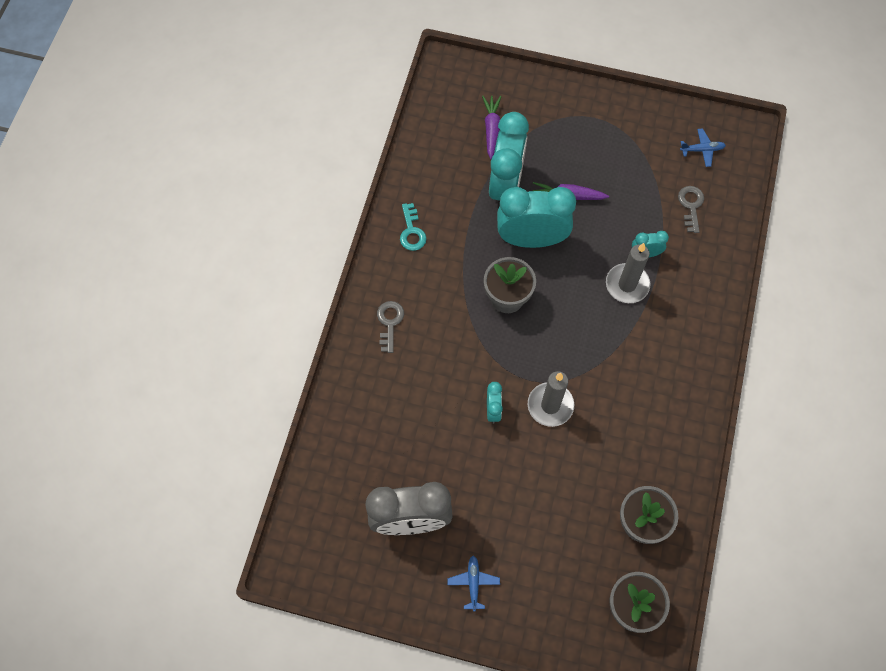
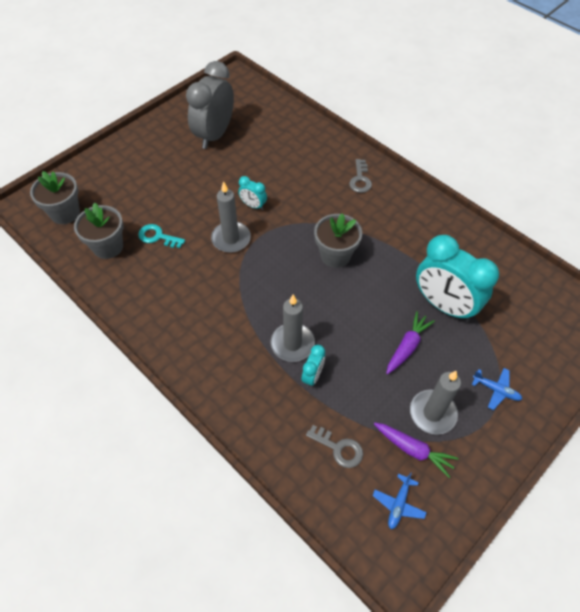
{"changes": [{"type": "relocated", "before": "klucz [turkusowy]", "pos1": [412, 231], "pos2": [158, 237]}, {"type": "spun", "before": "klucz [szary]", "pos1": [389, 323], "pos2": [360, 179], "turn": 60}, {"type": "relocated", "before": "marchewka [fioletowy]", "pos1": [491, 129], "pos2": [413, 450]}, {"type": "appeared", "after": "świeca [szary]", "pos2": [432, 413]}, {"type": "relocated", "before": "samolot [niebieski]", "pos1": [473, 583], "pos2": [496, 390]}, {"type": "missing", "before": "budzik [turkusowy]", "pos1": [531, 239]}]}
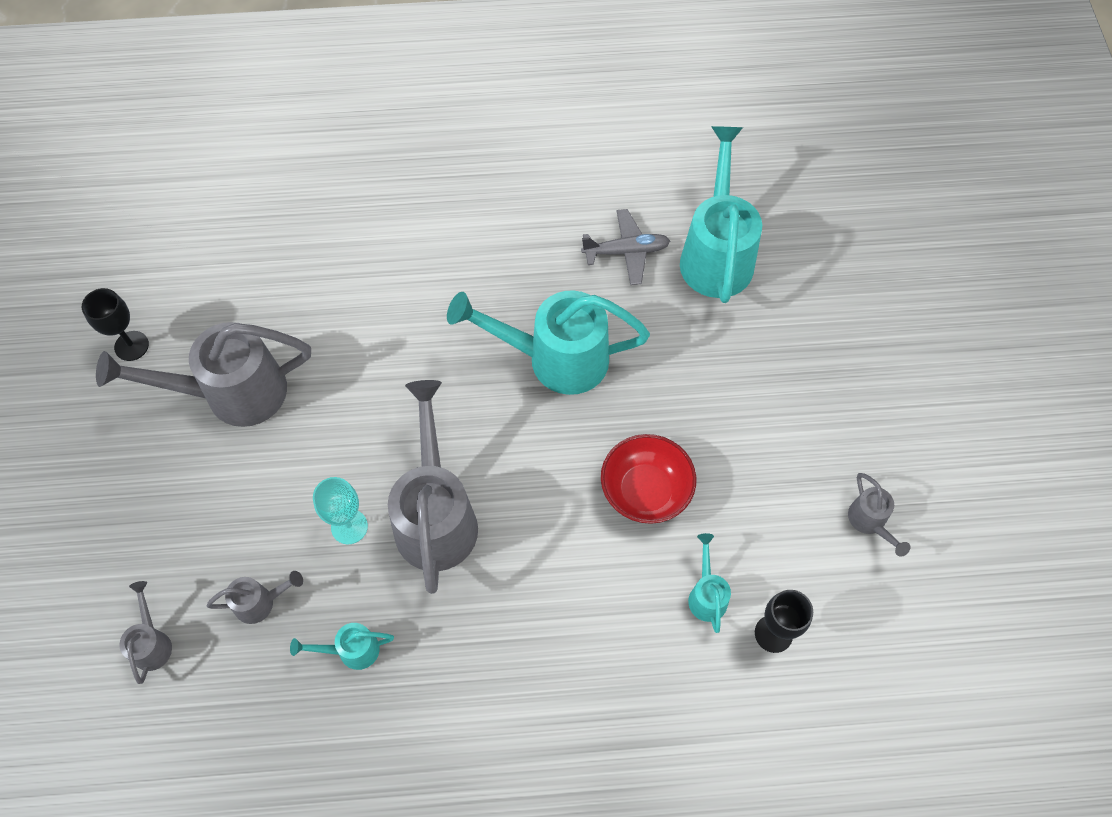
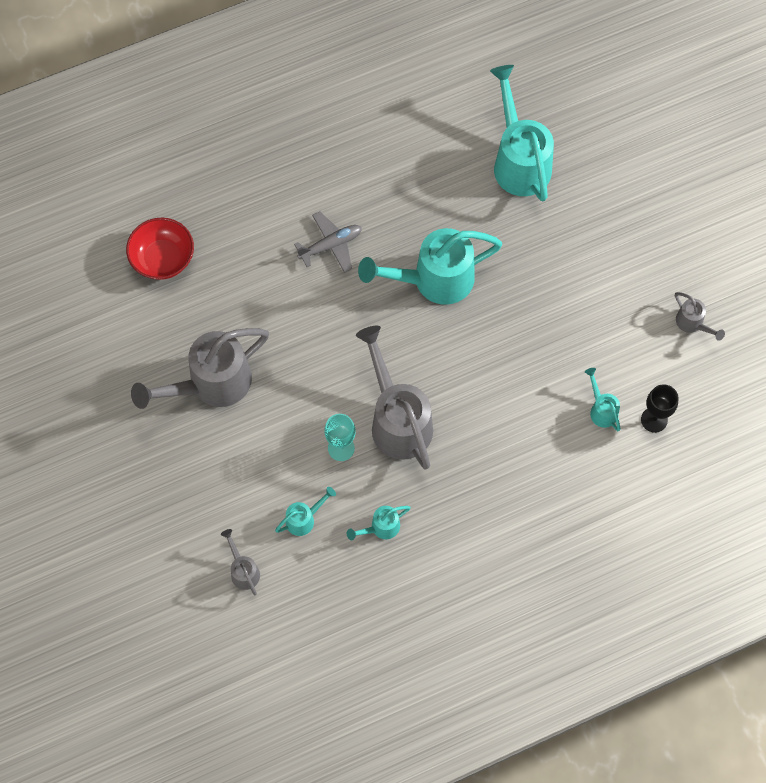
{"changes": [{"type": "relocated", "before": "miska [czerwony]", "pos1": [645, 490], "pos2": [163, 258]}, {"type": "colour", "before": "konewka [szary]", "after": "konewka [turkusowy]", "pos1": [260, 602], "pos2": [304, 519]}, {"type": "relocated", "before": "samolot [szary]", "pos1": [626, 252], "pos2": [331, 245]}, {"type": "missing", "before": "kielich [czarny]", "pos1": [131, 346]}]}
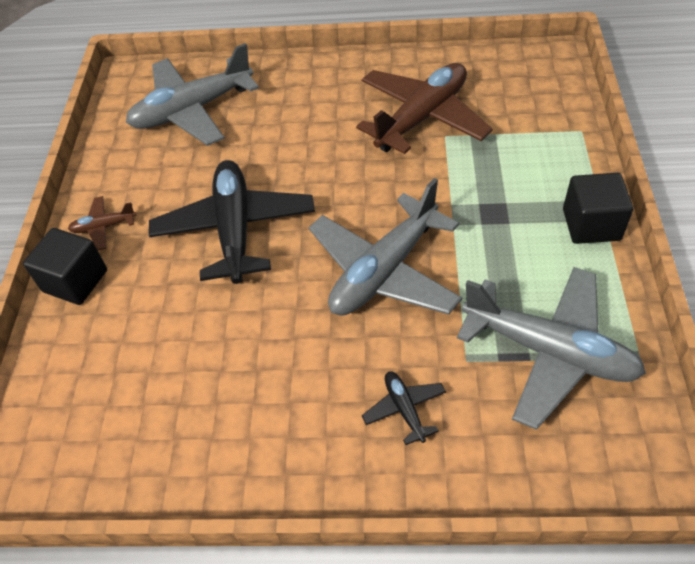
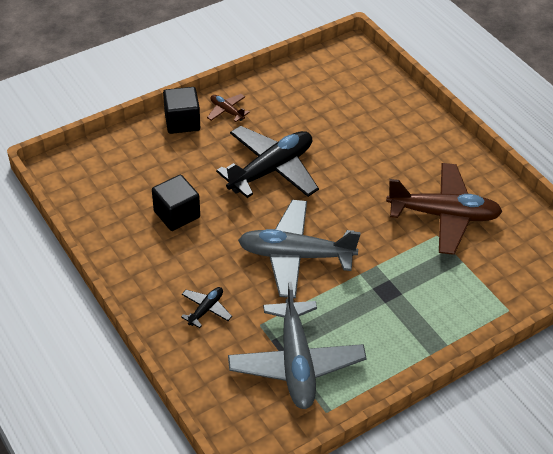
{"changes": [{"type": "relocated", "before": "sześcian [czarny]", "pos1": [591, 224], "pos2": [177, 214]}, {"type": "missing", "before": "samolot [szary]", "pos1": [192, 110]}]}
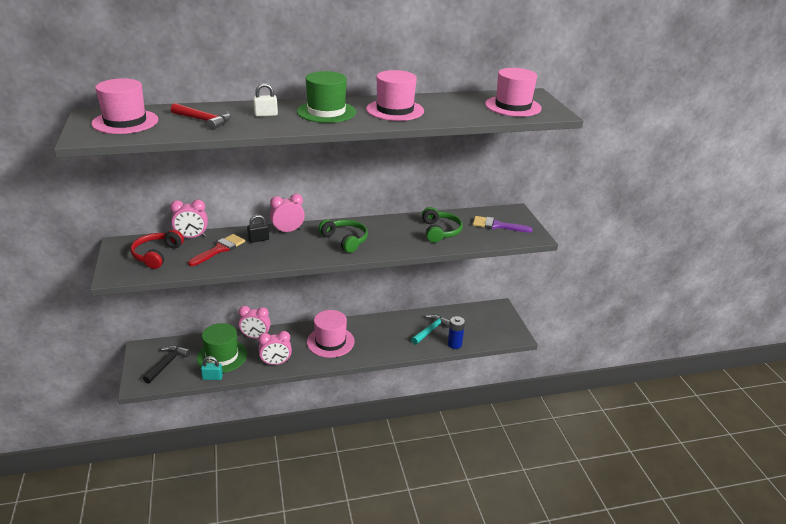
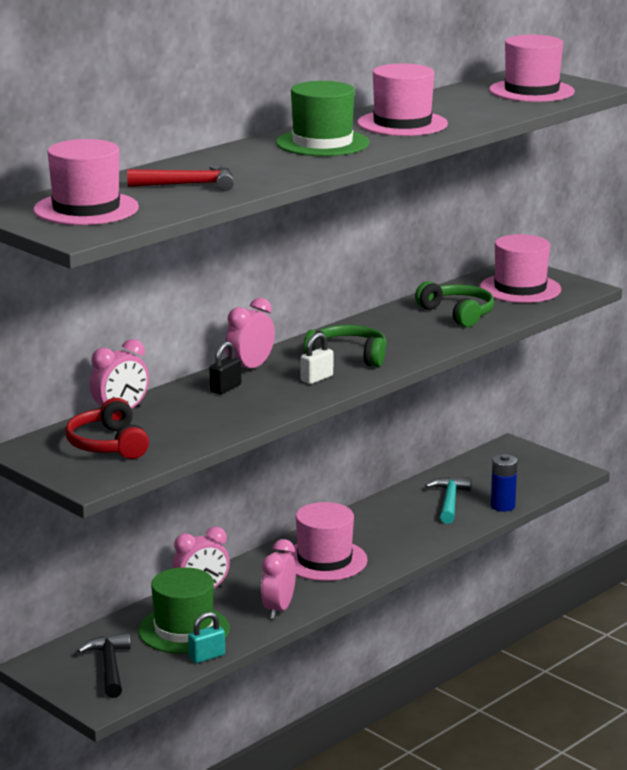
{"changes": [{"type": "spun", "before": "budzik [różowy]", "pos1": [276, 363], "pos2": [278, 609], "turn": 150}, {"type": "relocated", "before": "kłódka [biały]", "pos1": [266, 114], "pos2": [316, 378]}, {"type": "exchanged", "before": "pędzel [fioletowy]", "after": "kapelusz [różowy]", "pos1": [497, 225], "pos2": [520, 288]}, {"type": "missing", "before": "pędzel [czerwony]", "pos1": [219, 249]}]}
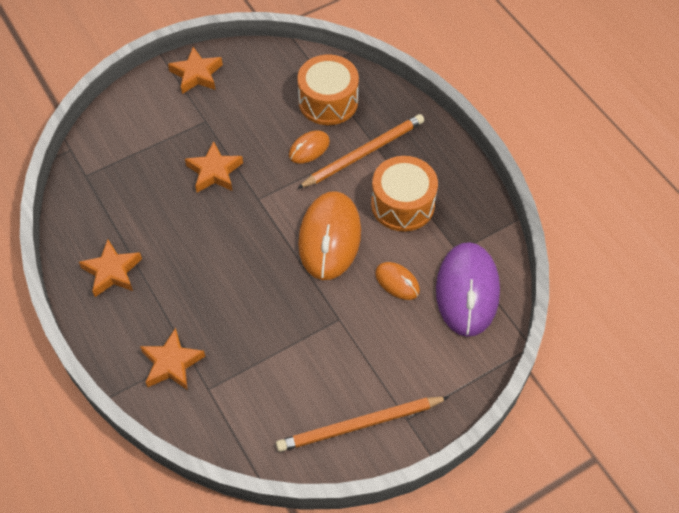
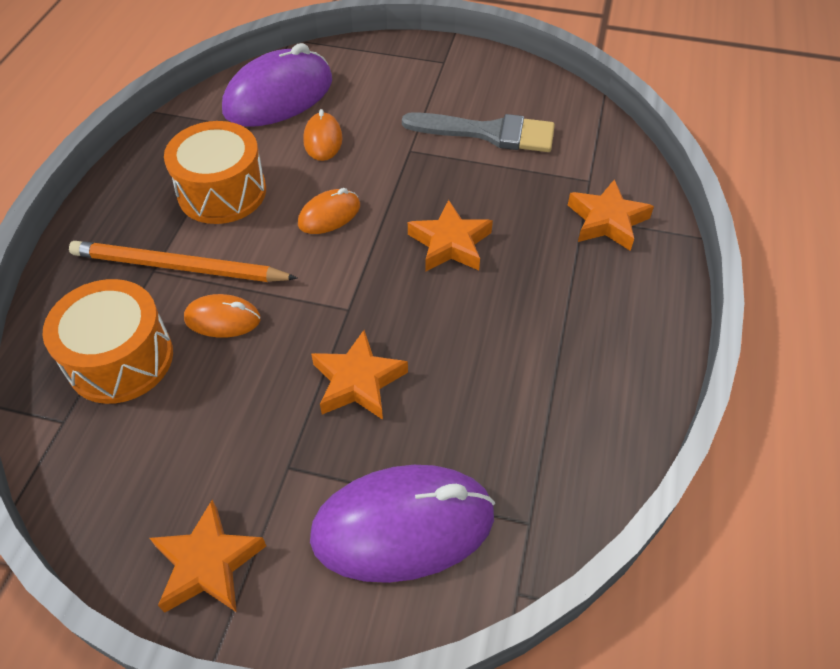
{"changes": [{"type": "size", "before": "myszka [pomarańczowy]", "pos1": [330, 238], "pos2": [329, 215], "scale": 0.5}, {"type": "appeared", "after": "myszka [fioletowy]", "pos2": [403, 526]}, {"type": "appeared", "after": "pędzel [szary]", "pos2": [488, 133]}, {"type": "relocated", "before": "gwiazda [pomarańczowy]", "pos1": [112, 272], "pos2": [450, 243]}, {"type": "missing", "before": "ołówek [pomarańczowy]", "pos1": [359, 425]}]}
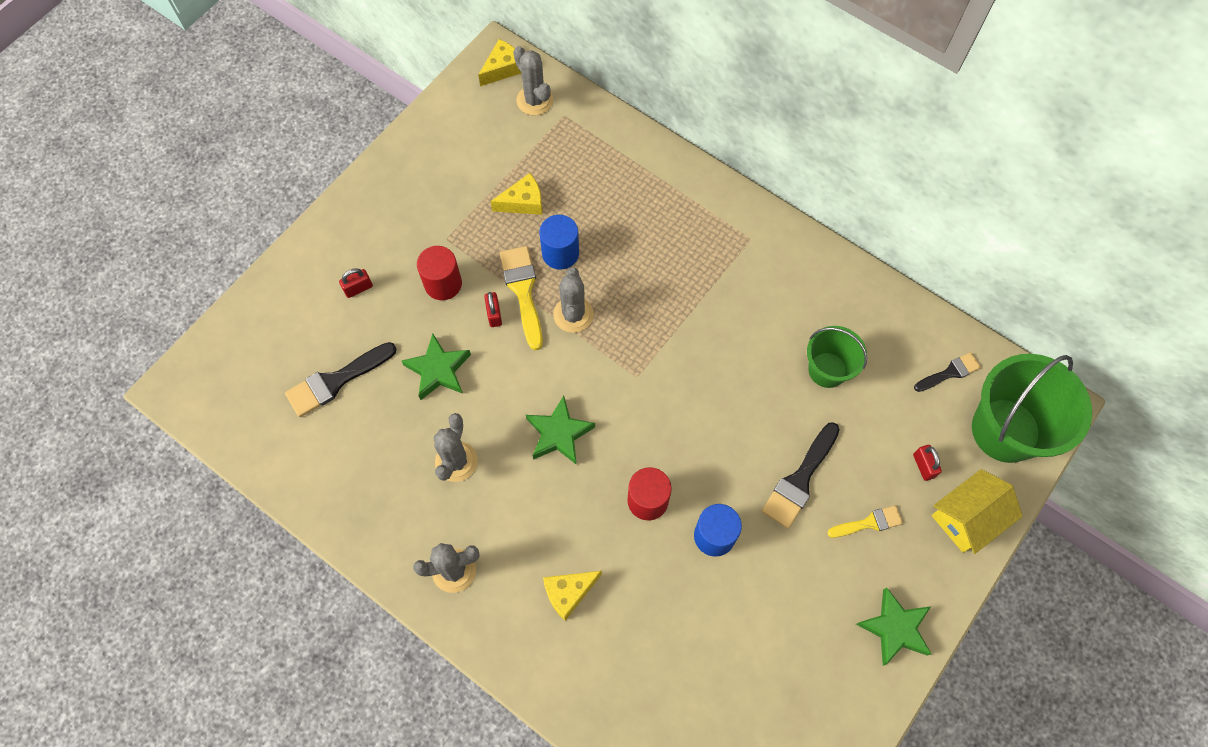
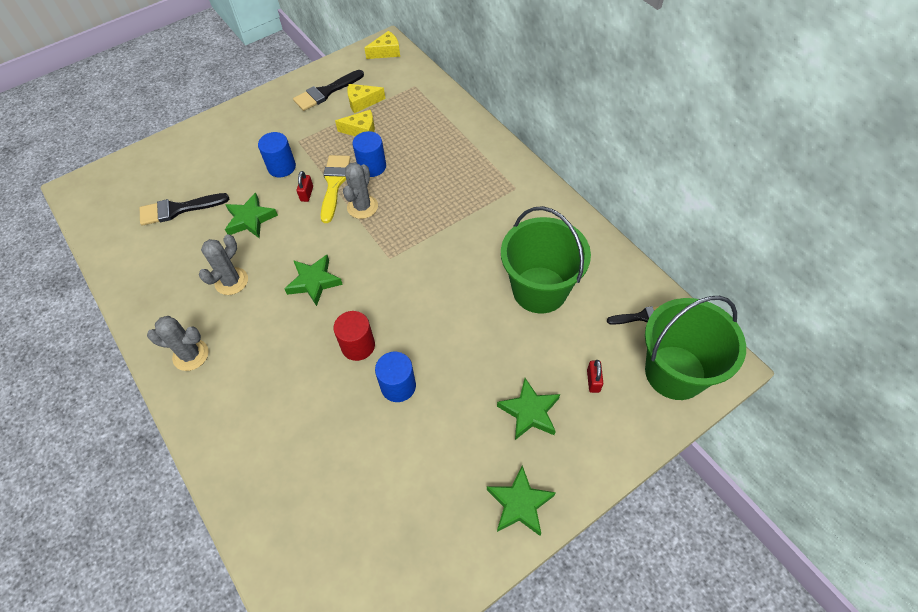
{"changes": [{"type": "colour", "before": "walec [czerwony]", "after": "walec [niebieski]", "pos1": [443, 283], "pos2": [281, 167]}, {"type": "relocated", "before": "pędzel [czarny]", "pos1": [800, 480], "pos2": [326, 92]}, {"type": "relocated", "before": "ser [żółty]", "pos1": [568, 593], "pos2": [362, 102]}, {"type": "exchanged", "before": "pędzel [żółty]", "after": "gwiazda [zielony]", "pos1": [869, 523], "pos2": [529, 412]}, {"type": "size", "before": "wiadro [zielony]", "pos1": [827, 370], "pos2": [539, 290], "scale": 1.72}, {"type": "missing", "before": "kłódka [czerwony]", "pos1": [358, 288]}, {"type": "missing", "before": "kaktus [szary]", "pos1": [534, 100]}, {"type": "missing", "before": "domek [żółty]", "pos1": [967, 517]}]}
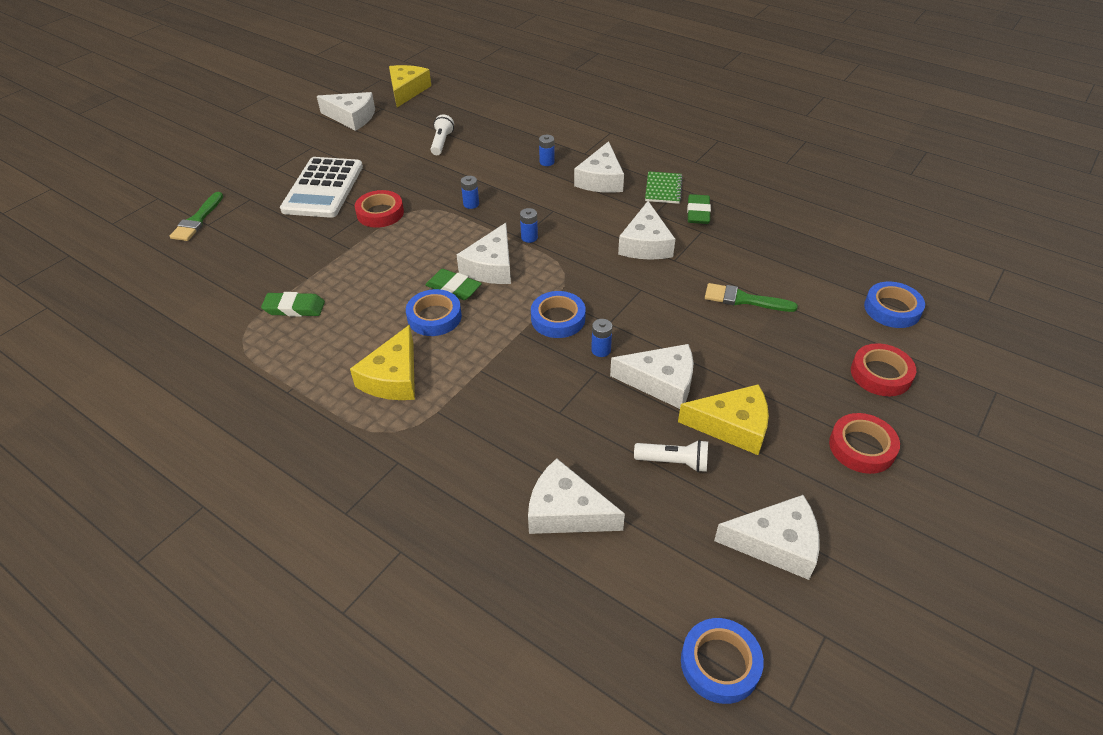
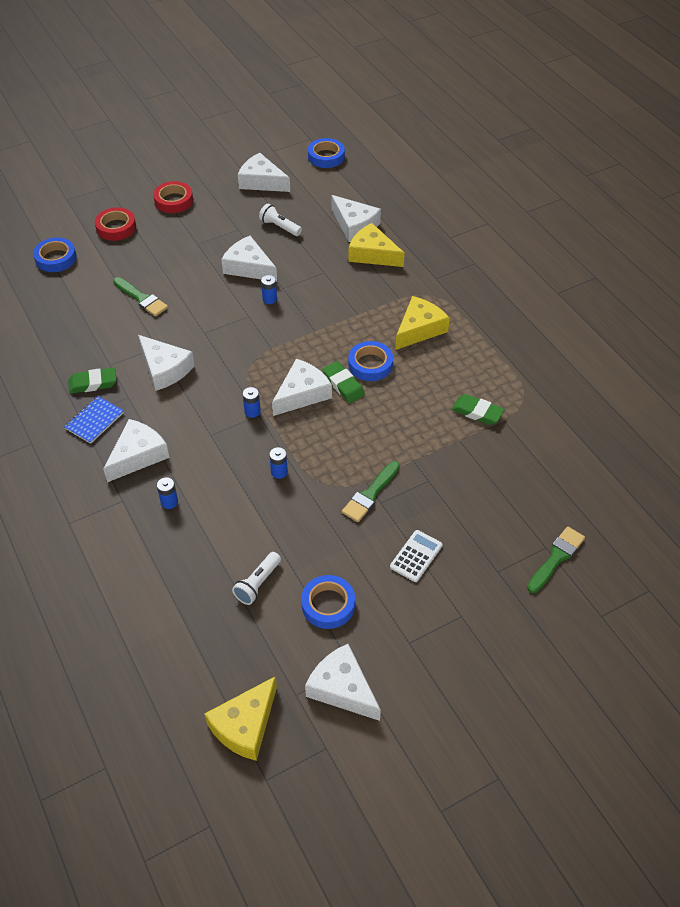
{"changes": [{"type": "colour", "before": "zeszyt [zielony]", "after": "zeszyt [niebieski]", "pos1": [663, 189], "pos2": [94, 421]}, {"type": "spun", "before": "gumka do mazania [zielony]", "pos1": [698, 212], "pos2": [93, 383], "turn": 45}, {"type": "spun", "before": "ser [biały]", "pos1": [645, 244], "pos2": [165, 369], "turn": 105}, {"type": "relocated", "before": "taśma klejąca [niebieski]", "pos1": [558, 319], "pos2": [328, 605]}, {"type": "exchanged", "before": "taśma klejąca [czerwony]", "after": "pędzel [zielony]", "pos1": [380, 213], "pos2": [370, 494]}, {"type": "relocated", "before": "ser [żółty]", "pos1": [732, 426], "pos2": [372, 254]}, {"type": "size", "before": "kalkulator [biały]", "pos1": [323, 188], "pos2": [416, 556], "scale": 0.5}]}
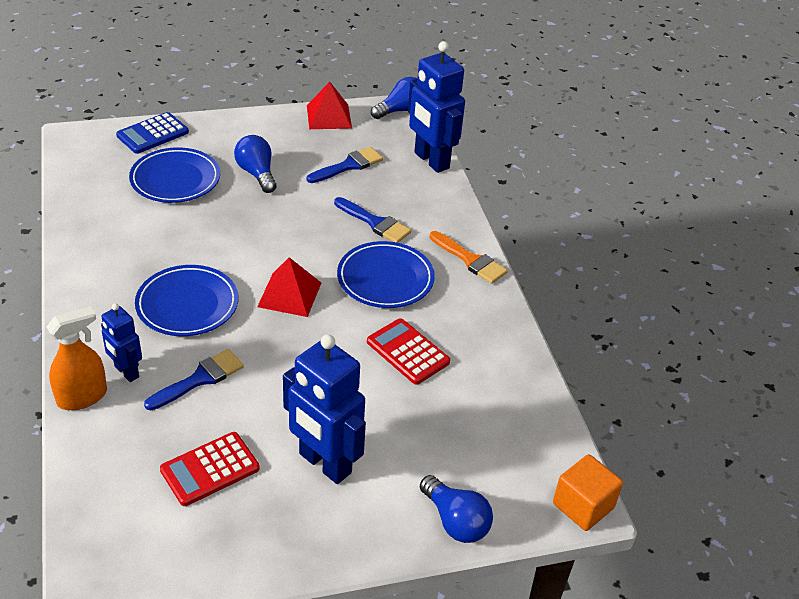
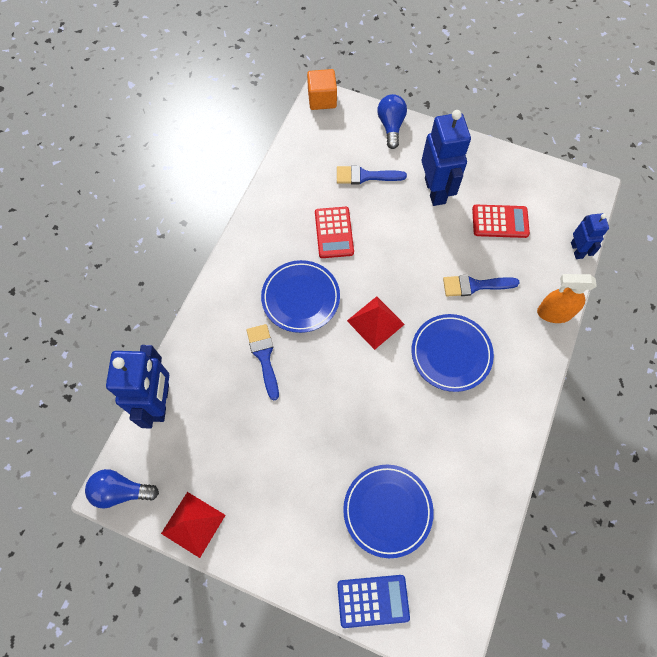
{"changes": [{"type": "relocated", "before": "pędzel [niebieski]", "pos1": [348, 166], "pos2": [365, 176]}, {"type": "relocated", "before": "robot [niebieski]", "pos1": [126, 372], "pos2": [577, 250]}, {"type": "missing", "before": "żarówka [niebieski]", "pos1": [257, 173]}, {"type": "missing", "before": "pędzel [pomarańczowy]", "pos1": [470, 260]}]}
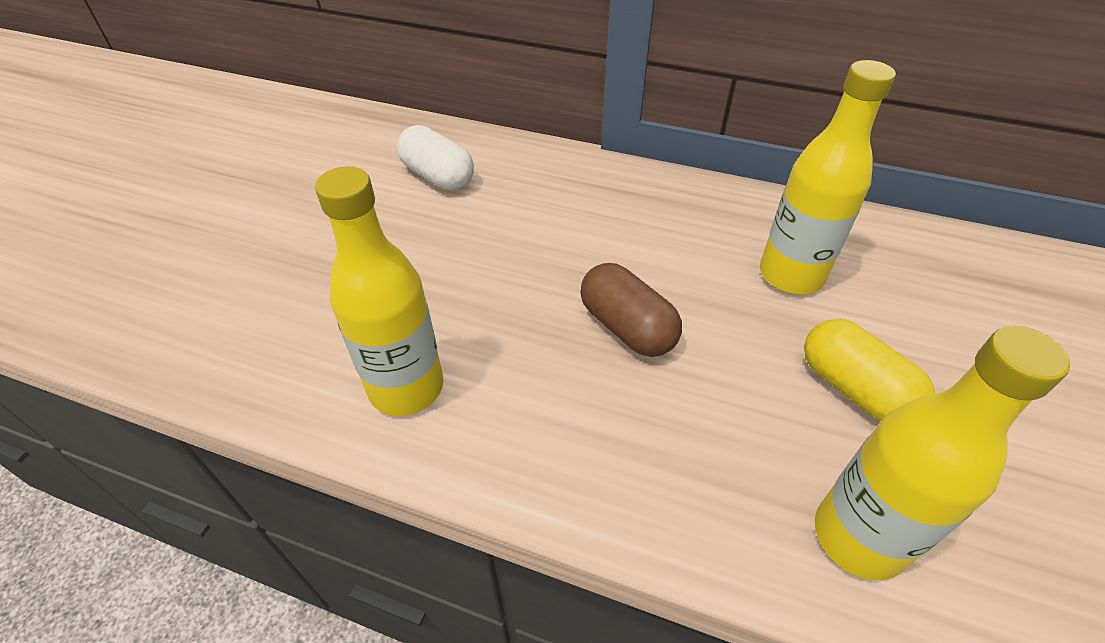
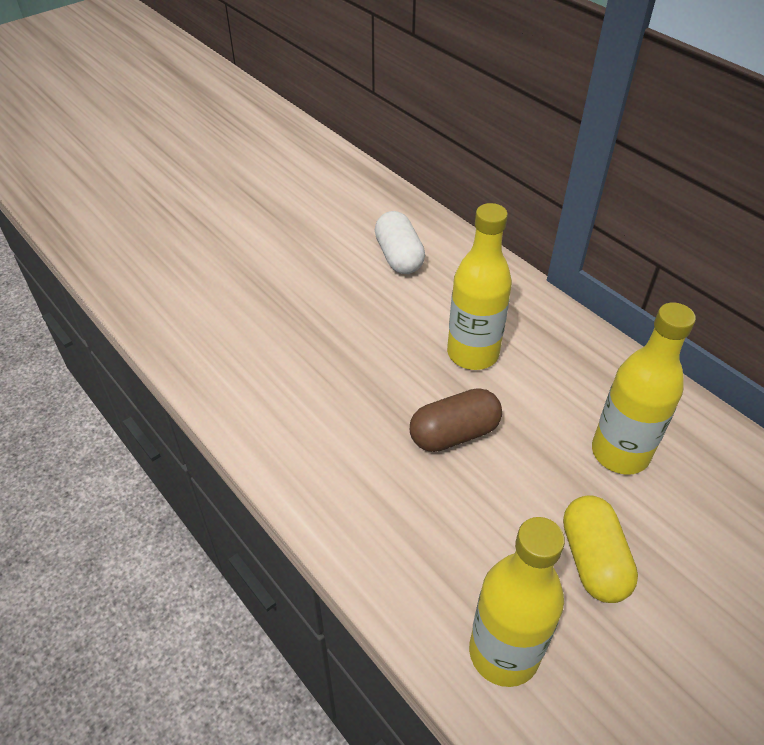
{"changes": [{"type": "spun", "before": "kapsułka [brązowy]", "pos1": [627, 327], "pos2": [454, 434], "turn": 75}, {"type": "relocated", "before": "butelka [żółty]", "pos1": [406, 388], "pos2": [472, 353]}]}
